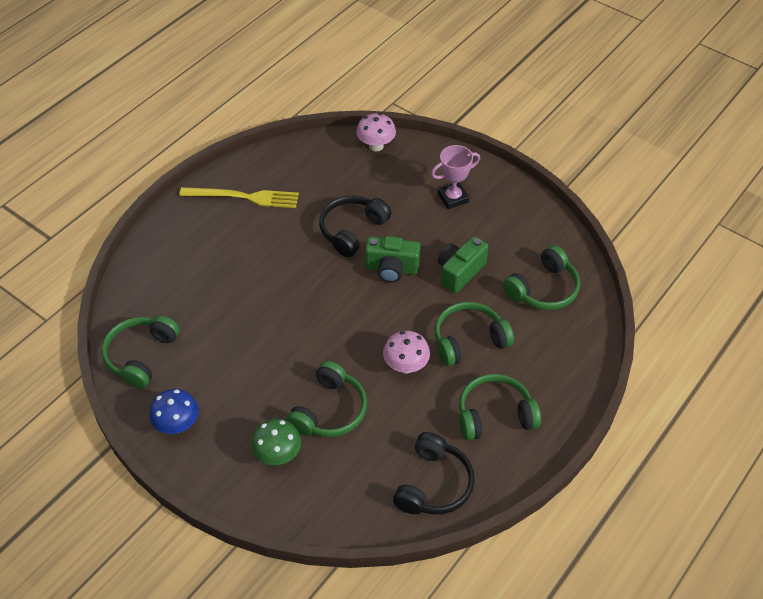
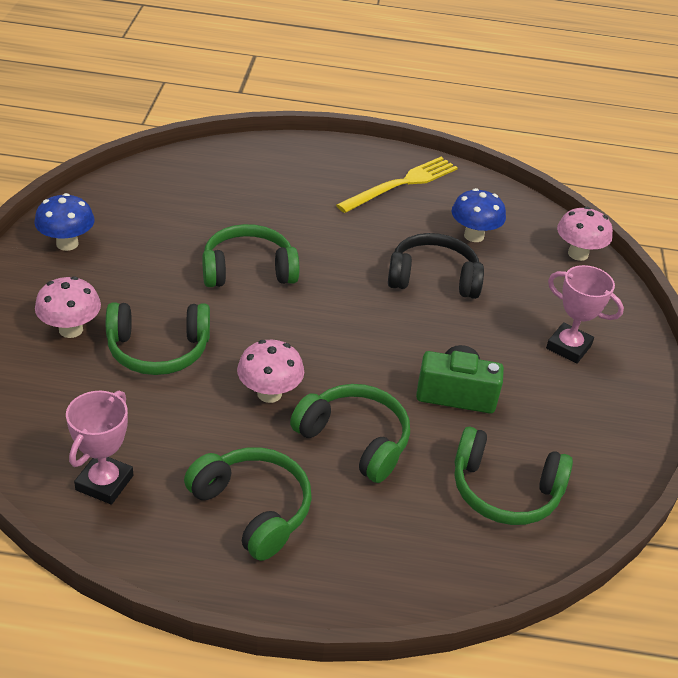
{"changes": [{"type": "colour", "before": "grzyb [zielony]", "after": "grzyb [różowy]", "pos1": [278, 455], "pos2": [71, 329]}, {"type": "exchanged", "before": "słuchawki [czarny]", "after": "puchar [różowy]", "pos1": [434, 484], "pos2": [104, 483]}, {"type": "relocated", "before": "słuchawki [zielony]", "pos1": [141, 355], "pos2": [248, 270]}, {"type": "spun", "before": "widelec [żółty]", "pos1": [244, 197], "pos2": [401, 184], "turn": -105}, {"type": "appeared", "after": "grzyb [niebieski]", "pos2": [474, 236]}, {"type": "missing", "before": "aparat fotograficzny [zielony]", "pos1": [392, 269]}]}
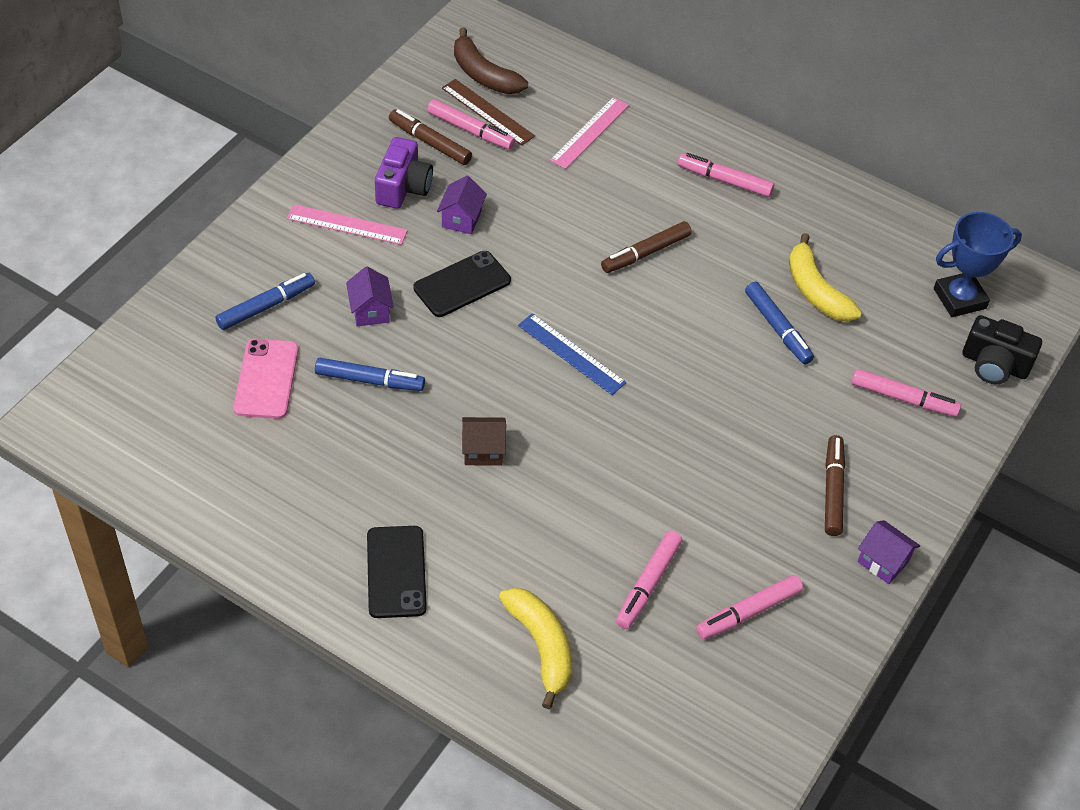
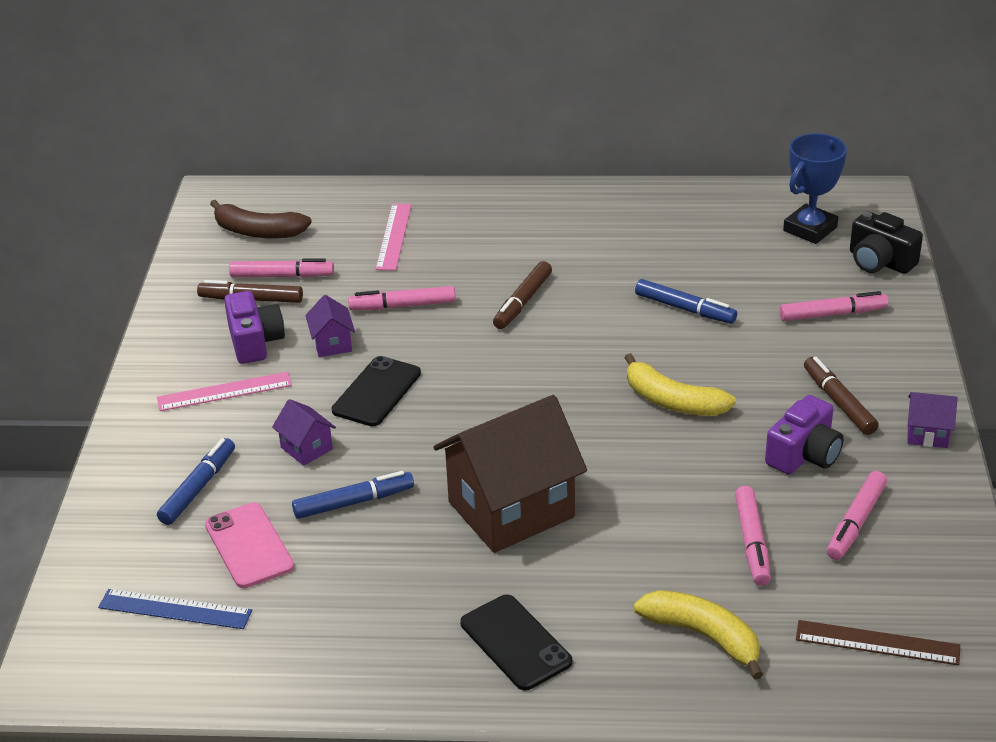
{"changes": [{"type": "relocated", "before": "linijka [niebieski]", "pos1": [571, 354], "pos2": [175, 609]}, {"type": "relocated", "before": "flamaster [różowy]", "pos1": [724, 181], "pos2": [403, 306]}, {"type": "size", "before": "domek [brązowy]", "pos1": [483, 451], "pos2": [511, 509], "scale": 2.32}, {"type": "relocated", "before": "banan [żółty]", "pos1": [815, 291], "pos2": [672, 401]}, {"type": "appeared", "after": "aparat fotograficzny [fioletowy]", "pos2": [804, 455]}, {"type": "relocated", "before": "linijka [brązowy]", "pos1": [488, 112], "pos2": [877, 642]}, {"type": "spun", "before": "aparat fotograficzny [czarny]", "pos1": [994, 364], "pos2": [879, 261], "turn": 45}]}
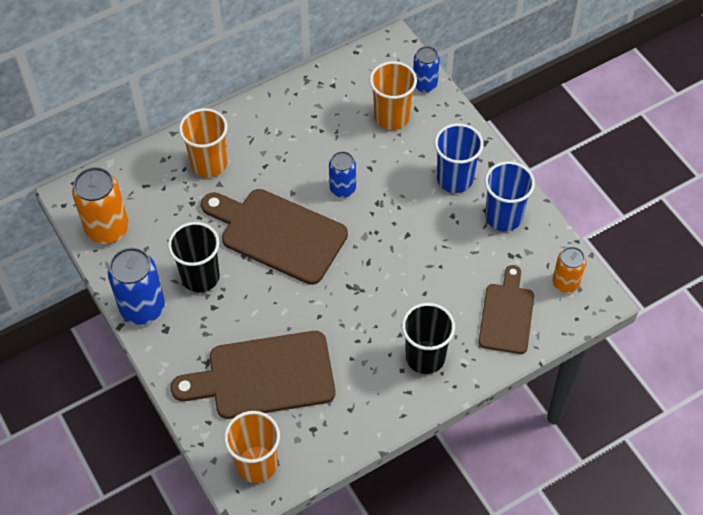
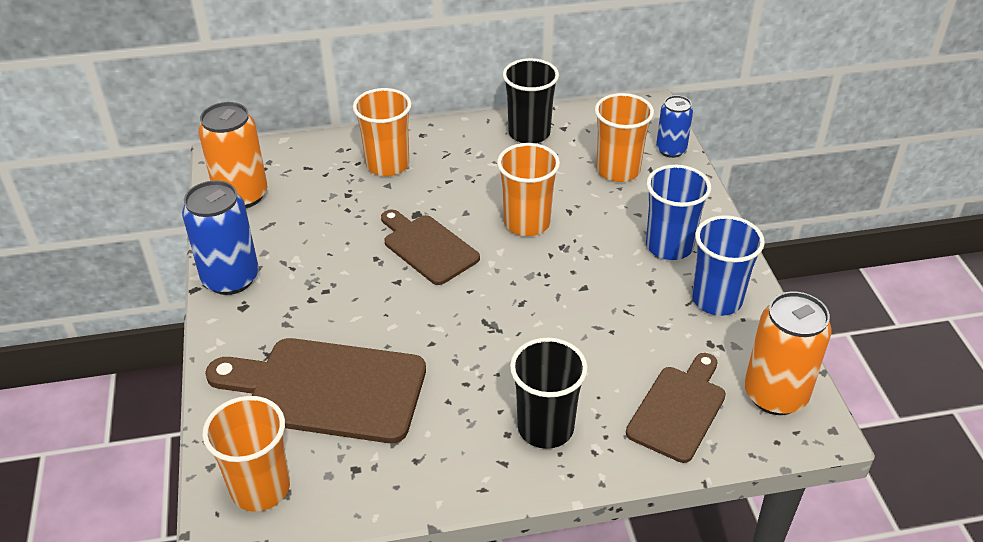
{"changes": [{"type": "size", "before": "deska do krojenia [brązowy]", "pos1": [278, 234], "pos2": [428, 247], "scale": 0.63}, {"type": "exchanged", "before": "puszka [niebieski]", "after": "szklanka [pomarańczowy]", "pos1": [342, 189], "pos2": [527, 223]}, {"type": "relocated", "before": "szklanka [czarny]", "pos1": [200, 277], "pos2": [529, 133]}, {"type": "size", "before": "puszka [pomarańczowy]", "pos1": [565, 283], "pos2": [775, 395], "scale": 1.64}]}
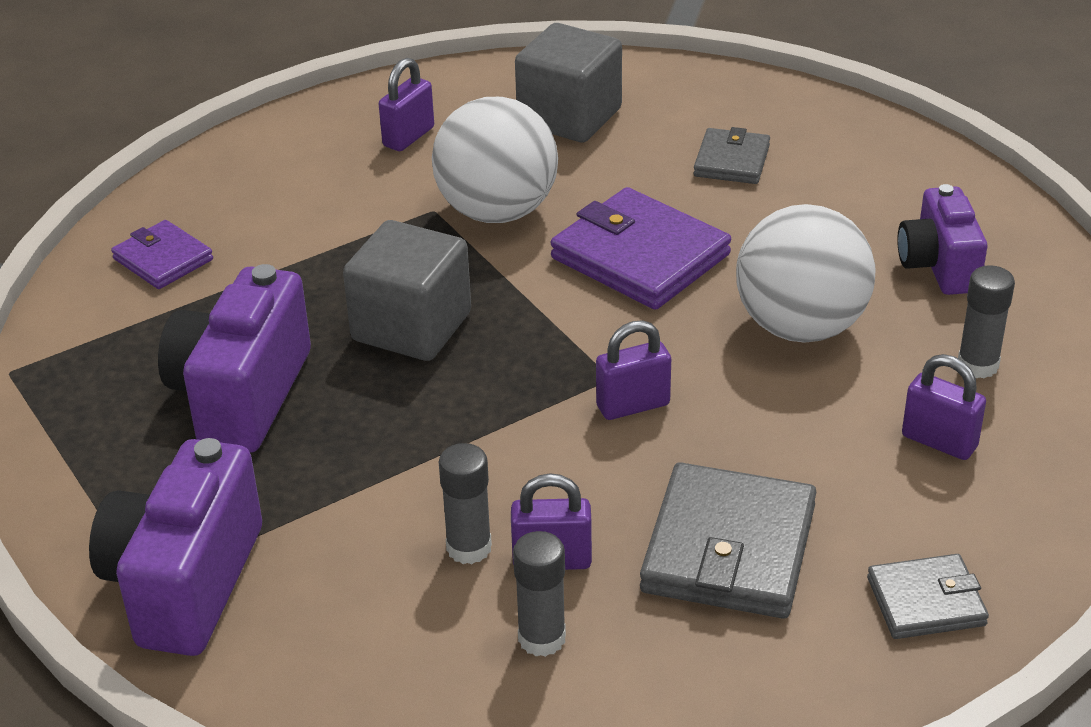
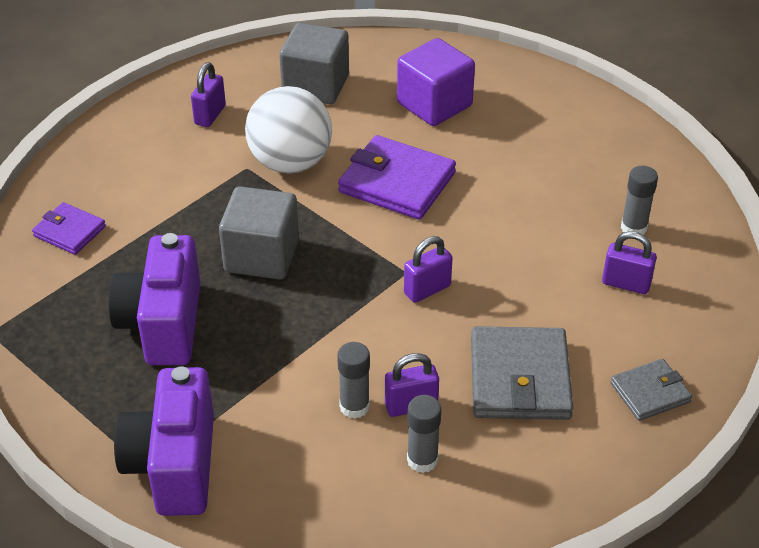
{"changes": [{"type": "exchanged", "before": "portfel [szary]", "after": "sześcian [fioletowy]", "pos1": [732, 161], "pos2": [434, 104]}, {"type": "missing", "before": "piłka [biały]", "pos1": [800, 327]}, {"type": "missing", "before": "aparat fotograficzny [fioletowy]", "pos1": [938, 266]}]}
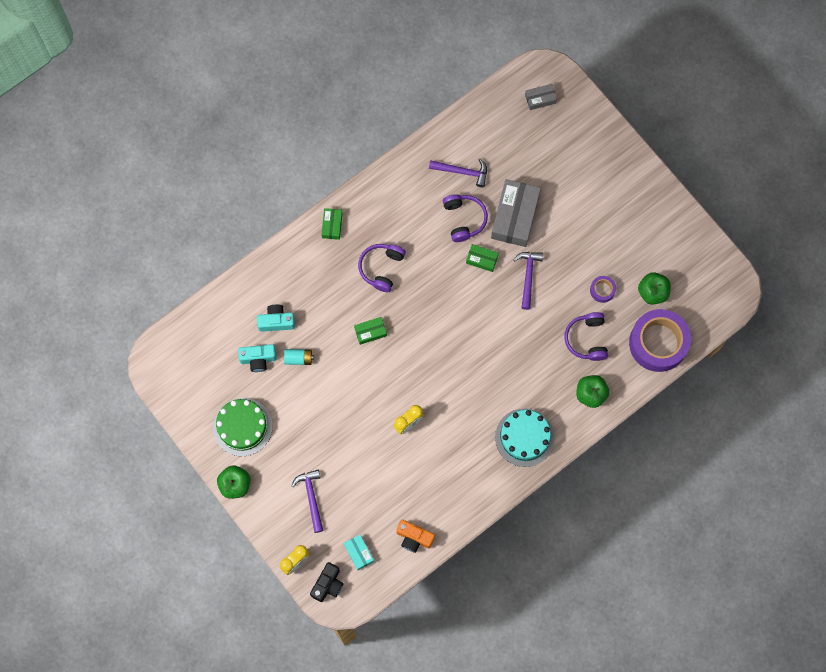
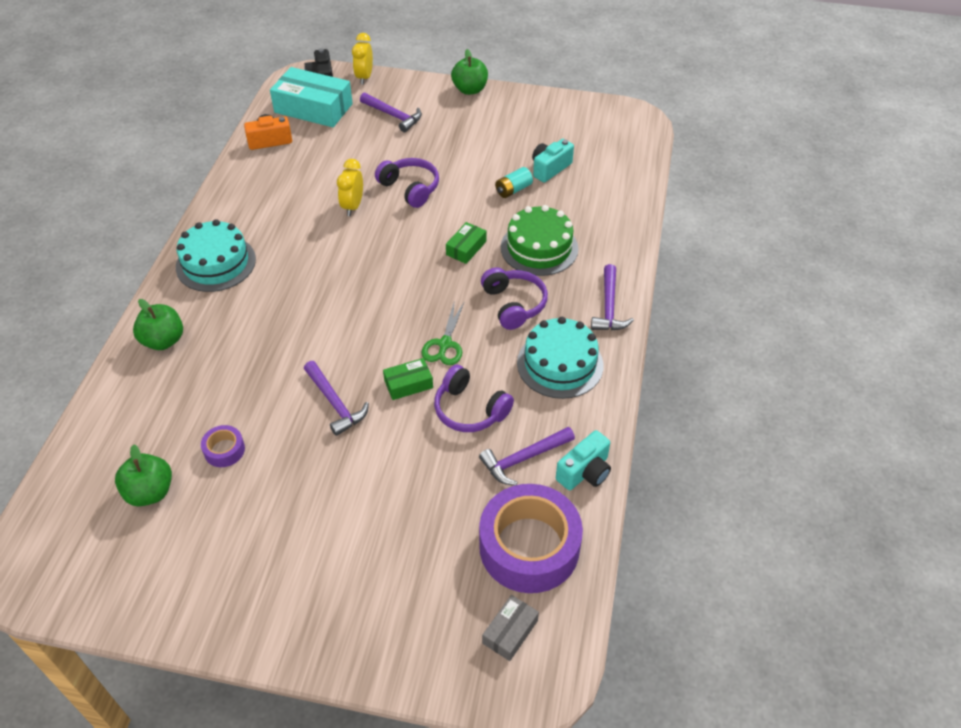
{"changes": [{"type": "size", "before": "pudełko [turkusowy]", "pos1": [359, 553], "pos2": [313, 108], "scale": 2.03}, {"type": "relocated", "before": "słuchawki [fioletowy]", "pos1": [587, 339], "pos2": [410, 188]}, {"type": "appeared", "after": "nożyczki [zielony]", "pos2": [445, 344]}, {"type": "relocated", "before": "taśma klejąca [fioletowy]", "pos1": [658, 343], "pos2": [529, 546]}, {"type": "relocated", "before": "tort [zielony]", "pos1": [242, 427], "pos2": [539, 248]}, {"type": "appeared", "after": "tort [turkusowy]", "pos2": [560, 364]}, {"type": "relocated", "before": "aparat fotograficzny [turkusowy]", "pos1": [276, 321], "pos2": [585, 472]}, {"type": "exchanged", "before": "pudełko [zielony]", "after": "młotek [fioletowy]", "pos1": [332, 225], "pos2": [609, 307]}, {"type": "missing", "before": "pudełko [szary]", "pos1": [515, 216]}]}
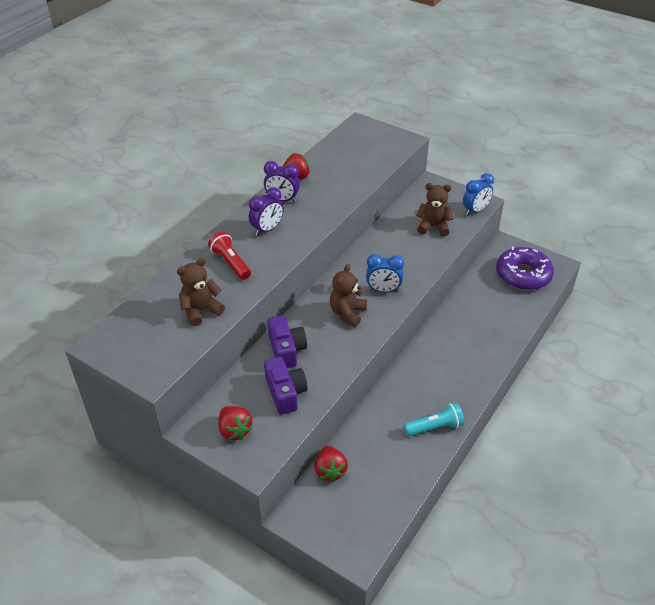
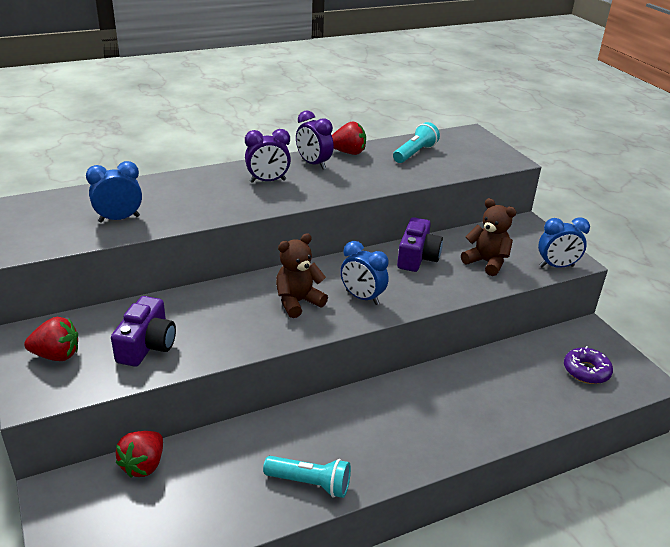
{"changes": [{"type": "spun", "before": "truskawka [czerwony]", "pos1": [234, 430], "pos2": [56, 355], "turn": -90}, {"type": "exchanged", "before": "miś [brązowy]", "after": "budzik [niebieski]", "pos1": [201, 310], "pos2": [119, 219]}, {"type": "appeared", "after": "latarka [turkusowy]", "pos2": [415, 153]}, {"type": "relocated", "before": "aparat fotograficzny [fioletowy]", "pos1": [286, 349], "pos2": [417, 257]}, {"type": "size", "before": "donut [fioletowy]", "pos1": [523, 275], "pos2": [586, 371], "scale": 0.58}, {"type": "missing", "before": "latarka [czerwony]", "pos1": [230, 263]}]}
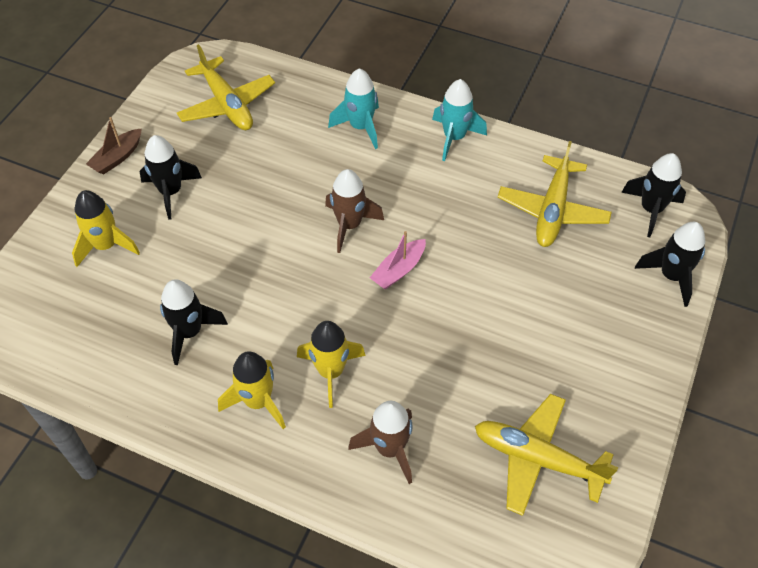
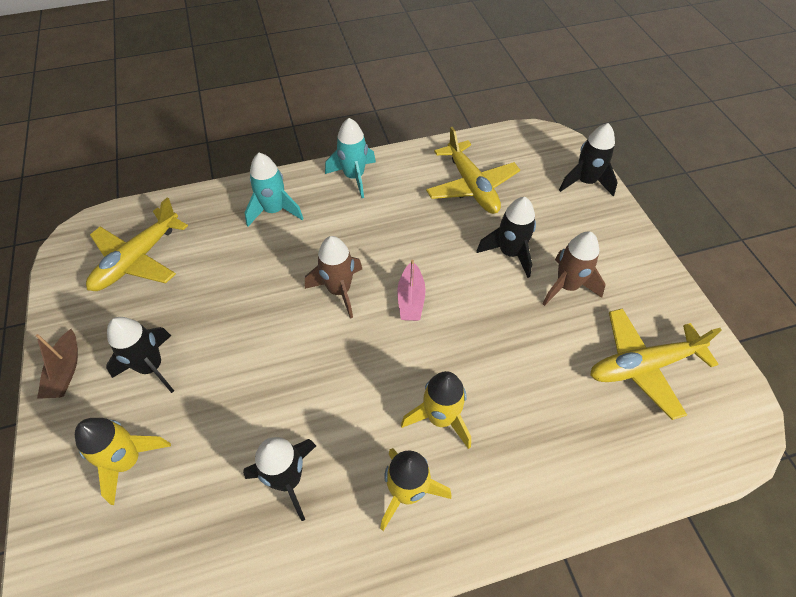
{"changes": [{"type": "spun", "before": "samolot [żółty]", "pos1": [227, 104], "pos2": [137, 260], "turn": 105}, {"type": "relocated", "before": "rakieta [czarny]", "pos1": [651, 210], "pos2": [509, 253]}, {"type": "relocated", "before": "rakieta [brązowy]", "pos1": [389, 449], "pos2": [567, 286]}]}
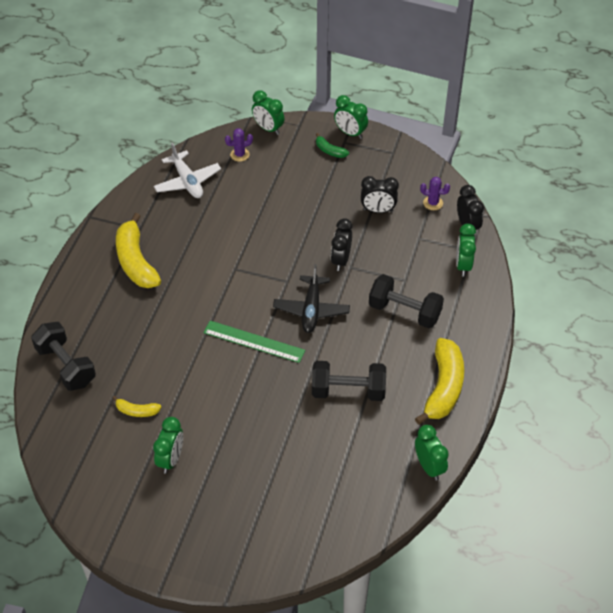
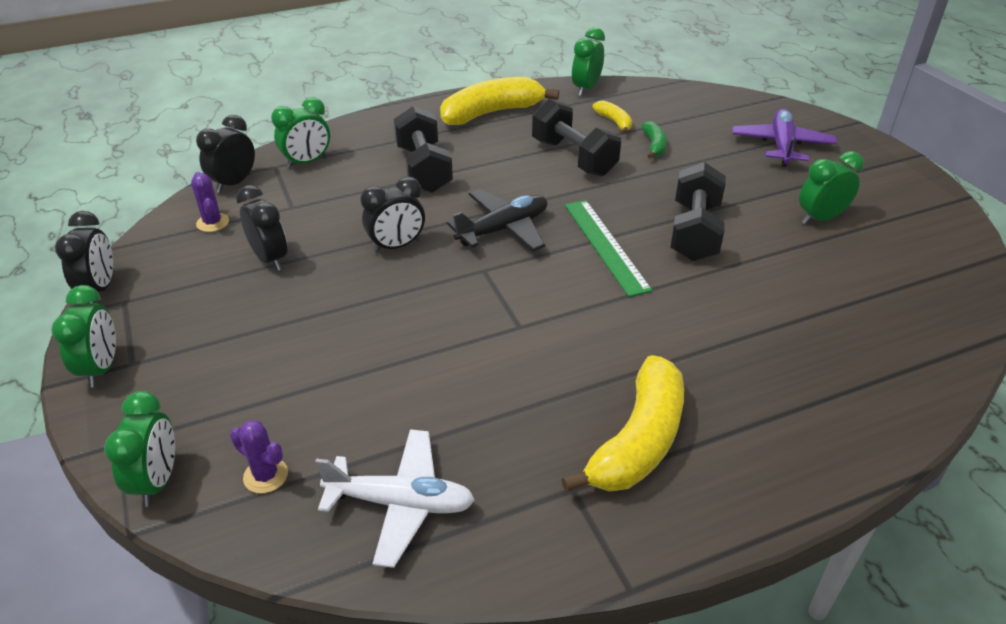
{"changes": [{"type": "appeared", "after": "budzik [czarny]", "pos2": [100, 288]}, {"type": "spun", "before": "samolot [biały]", "pos1": [187, 181], "pos2": [401, 503], "turn": 75}, {"type": "relocated", "before": "banan [żółty]", "pos1": [137, 411], "pos2": [614, 122]}, {"type": "relocated", "before": "banan [zielony]", "pos1": [329, 151], "pos2": [654, 145]}, {"type": "relocated", "before": "hantel [czarny]", "pos1": [66, 366], "pos2": [694, 232]}, {"type": "appeared", "after": "samolot [fioletowy]", "pos2": [781, 145]}]}
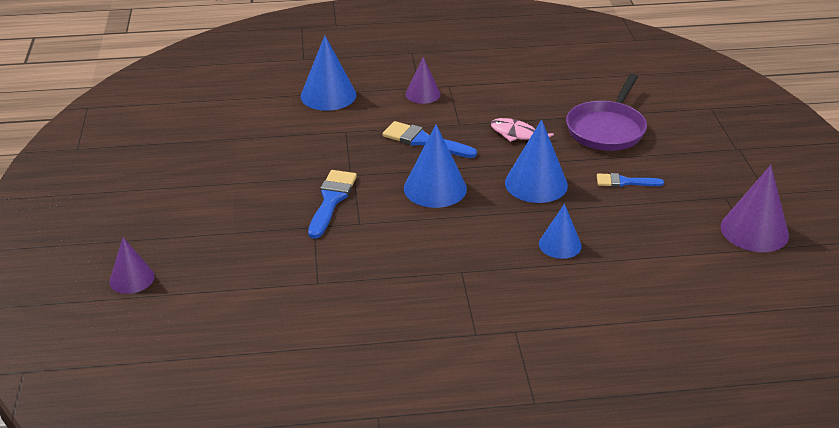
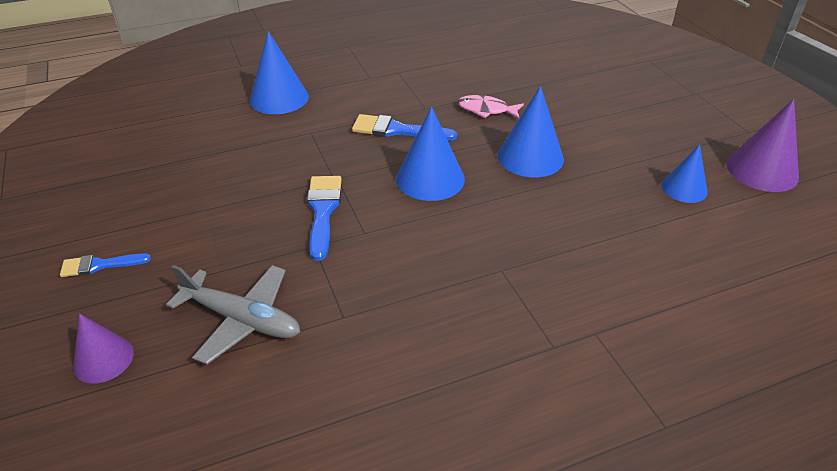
{"changes": [{"type": "relocated", "before": "pędzel [niebieski]", "pos1": [624, 182], "pos2": [100, 265]}, {"type": "appeared", "after": "samolot [szary]", "pos2": [242, 319]}, {"type": "relocated", "before": "stożek [niebieski]", "pos1": [560, 244], "pos2": [684, 188]}, {"type": "missing", "before": "stożek [fioletowy]", "pos1": [423, 94]}, {"type": "missing", "before": "patelnia [fioletowy]", "pos1": [607, 129]}]}
